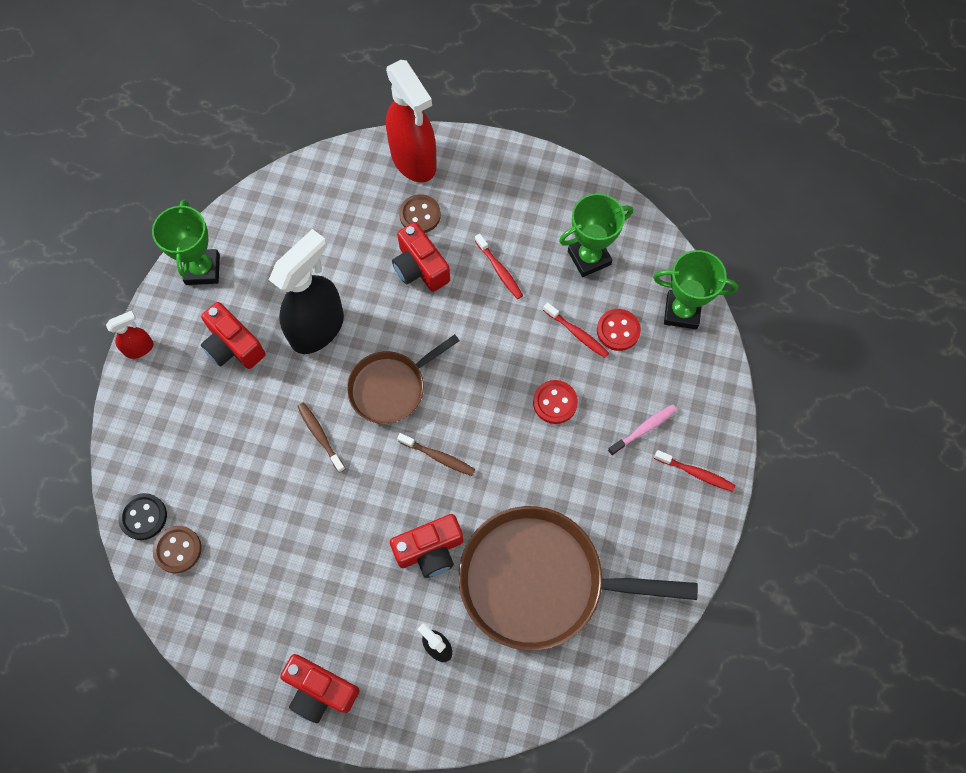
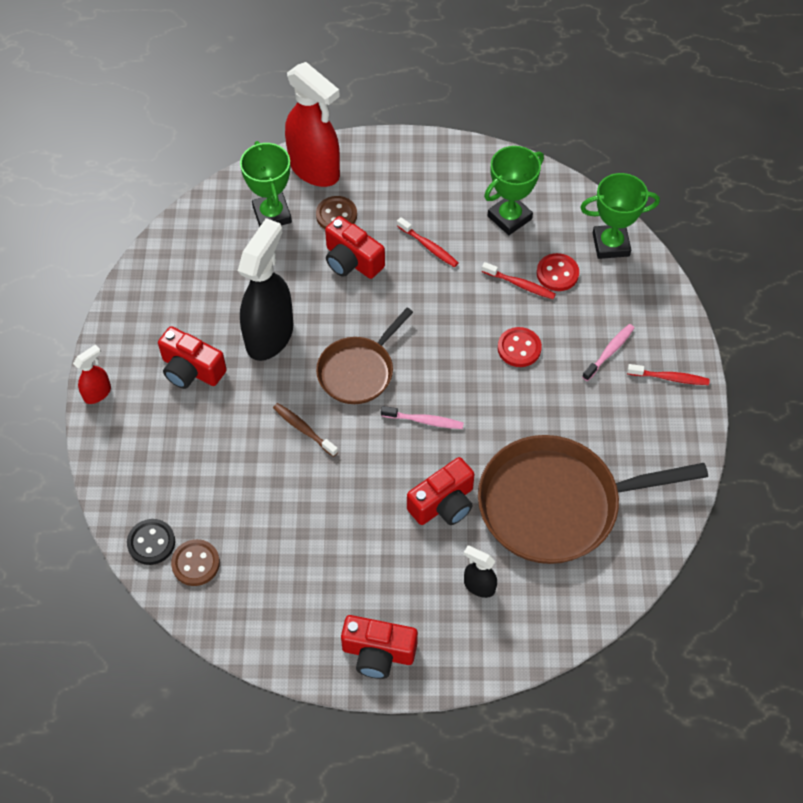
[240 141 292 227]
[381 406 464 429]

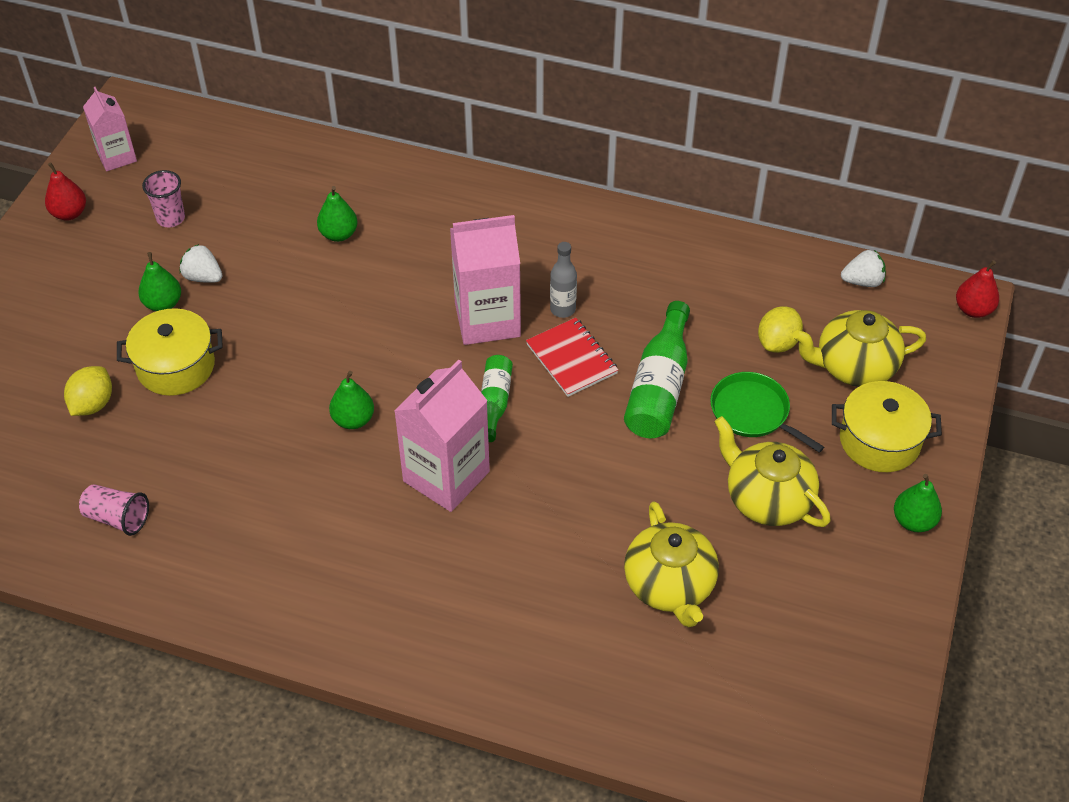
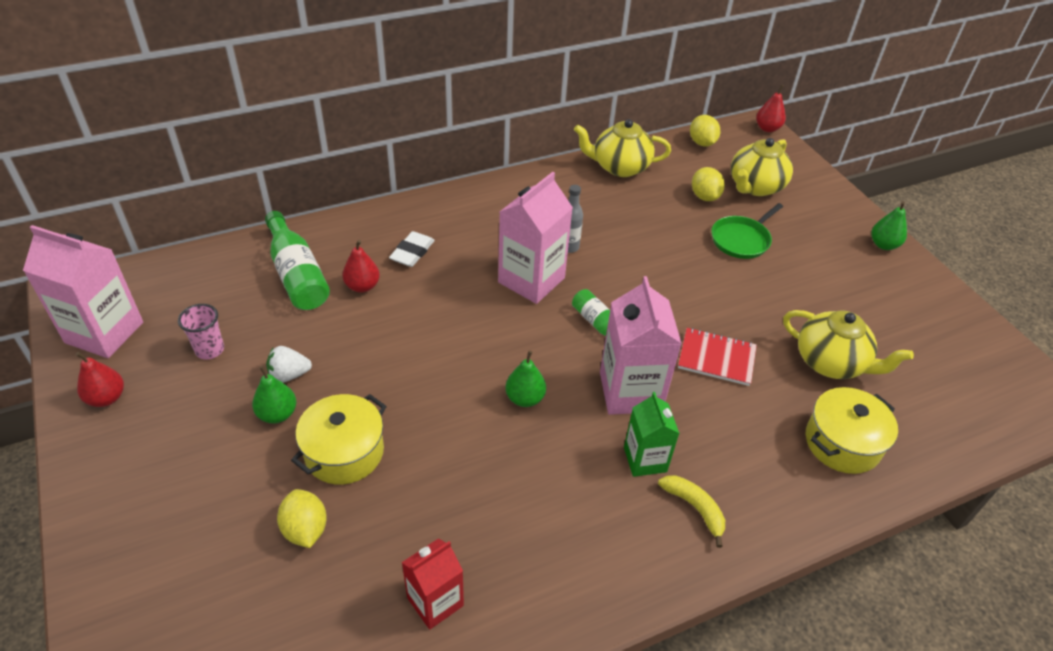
[23 225 143 358]
[342 240 380 293]
[690 115 720 147]
[265 211 330 310]
[678 328 757 386]
[711 203 783 259]
[806 387 898 474]
[574 119 671 177]
[402 538 464 630]
[389 231 435 267]
[624 392 680 477]
[658 475 725 548]

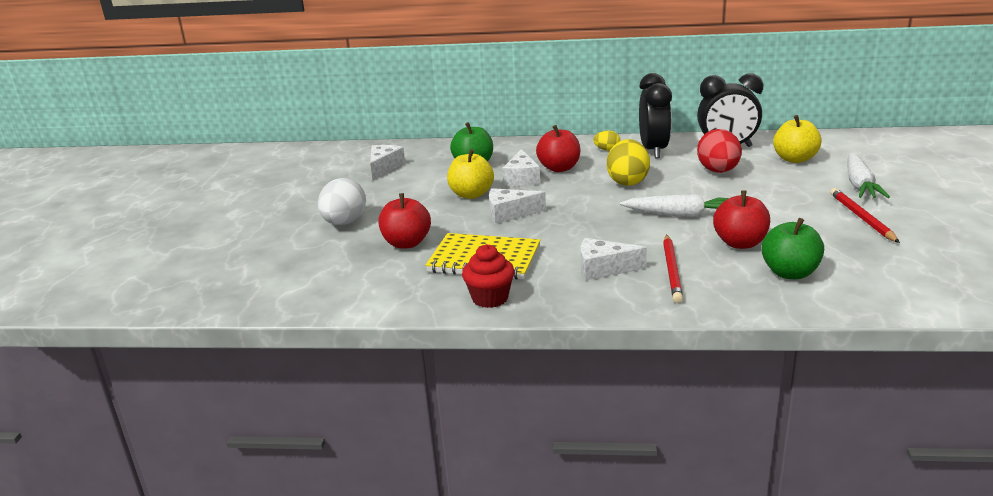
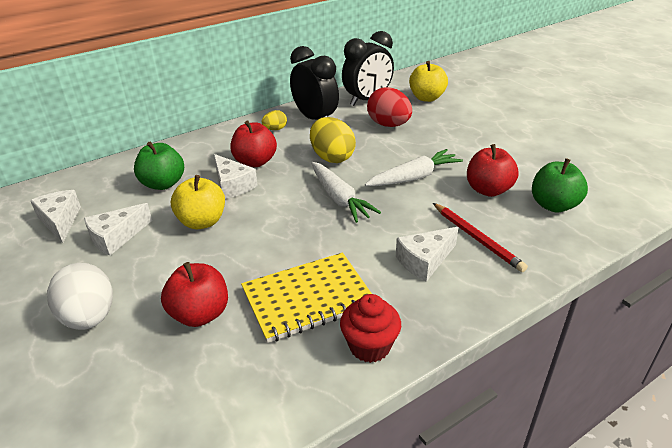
[311 162 381 223]
[84 203 152 256]
[830 188 900 243] (first image)

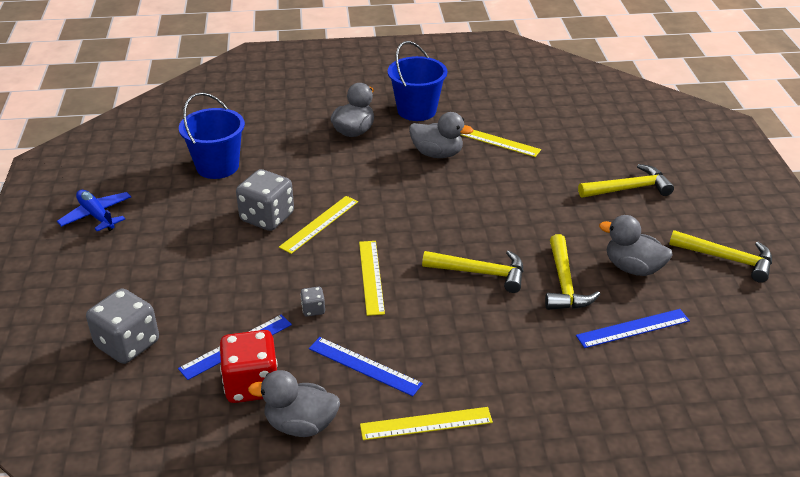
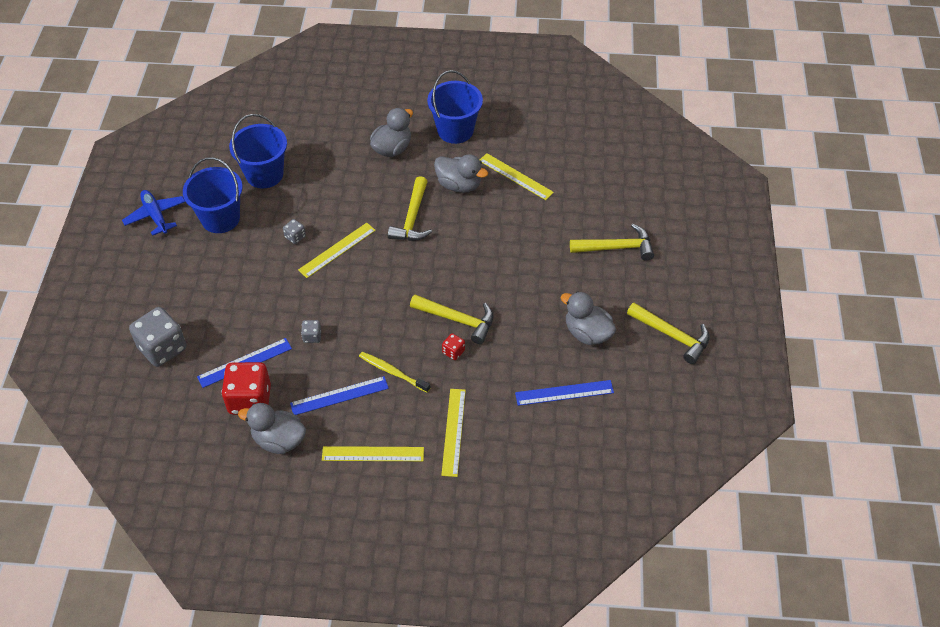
[283 219 306 244]
[388 176 432 241]
[441 389 466 477]
[290 376 389 415]
[183 157 243 233]
[442 333 465 360]
[359 352 430 393]

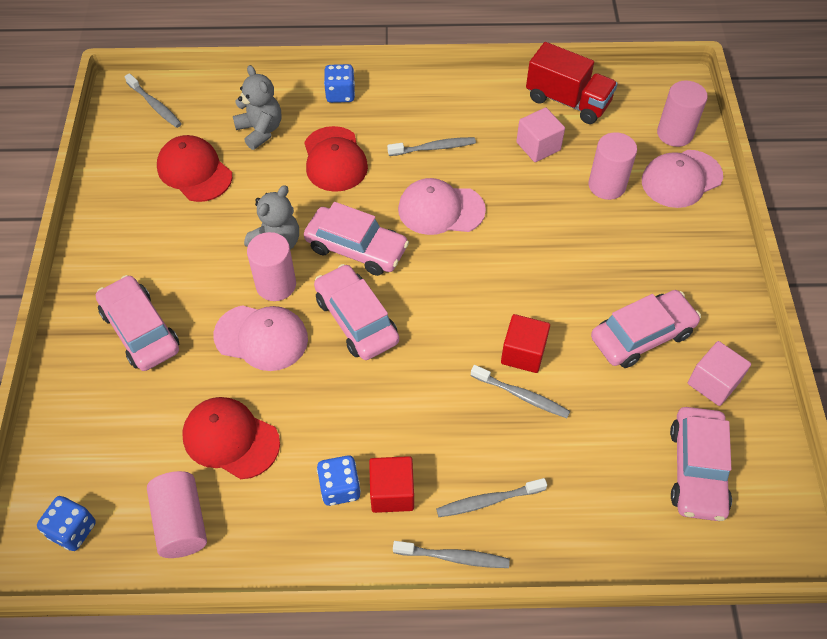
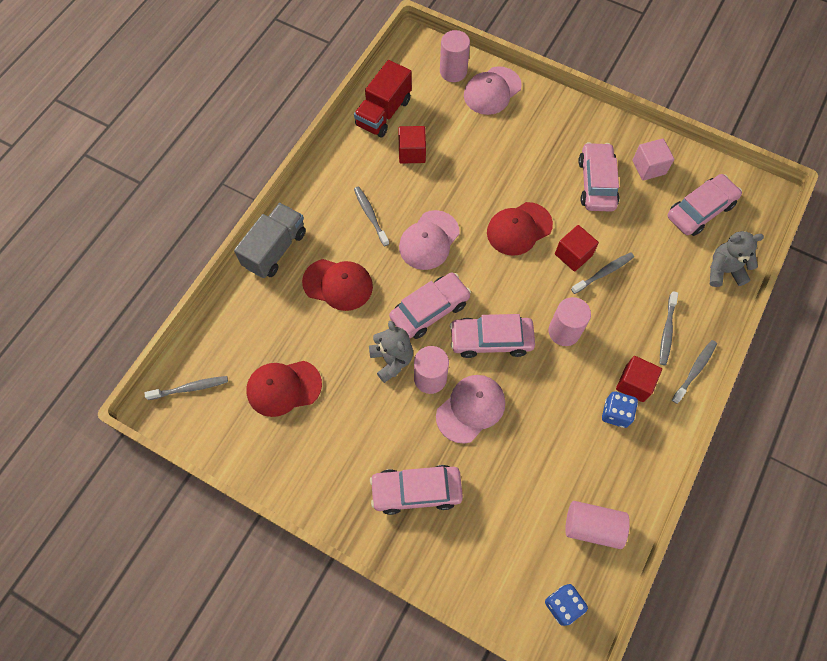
[354 60 412 137]
[234 203 306 278]
[710 231 764 287]
[398 126 426 164]
[549 297 591 346]
[354 186 389 246]
[464 66 522 115]
[487 202 553 256]
[667 174 742 236]

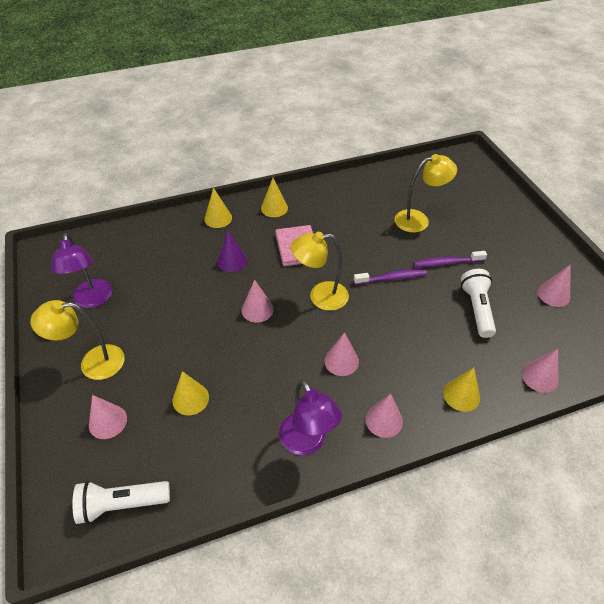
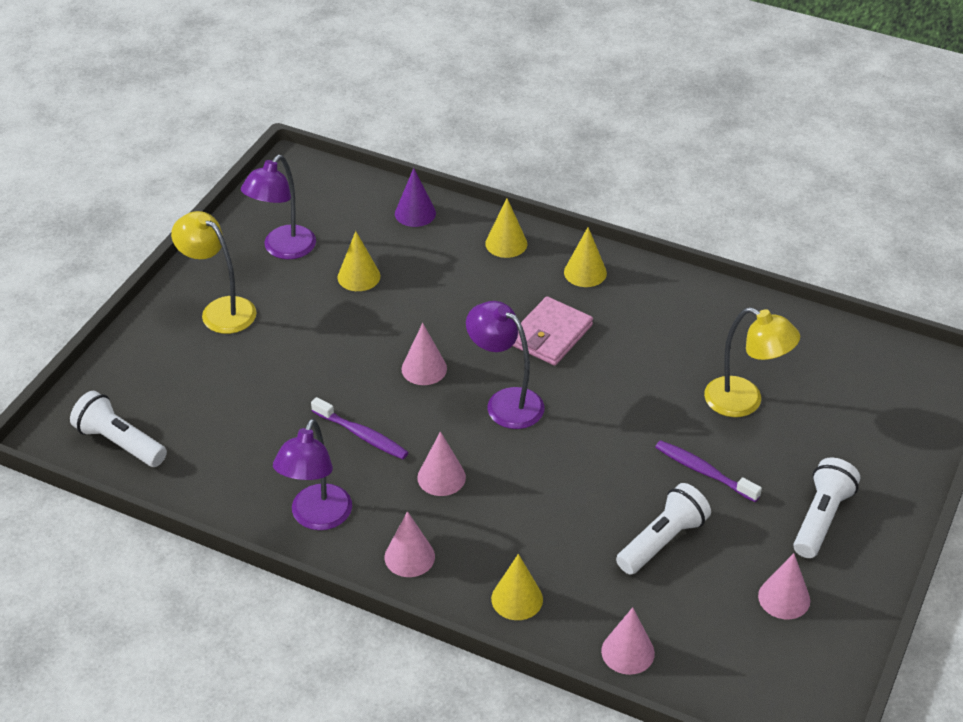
[395 168 436 227]
[466 301 544 429]
[311 397 409 459]
[337 231 380 291]
[89 395 127 439] (first image)
[793 458 860 558]

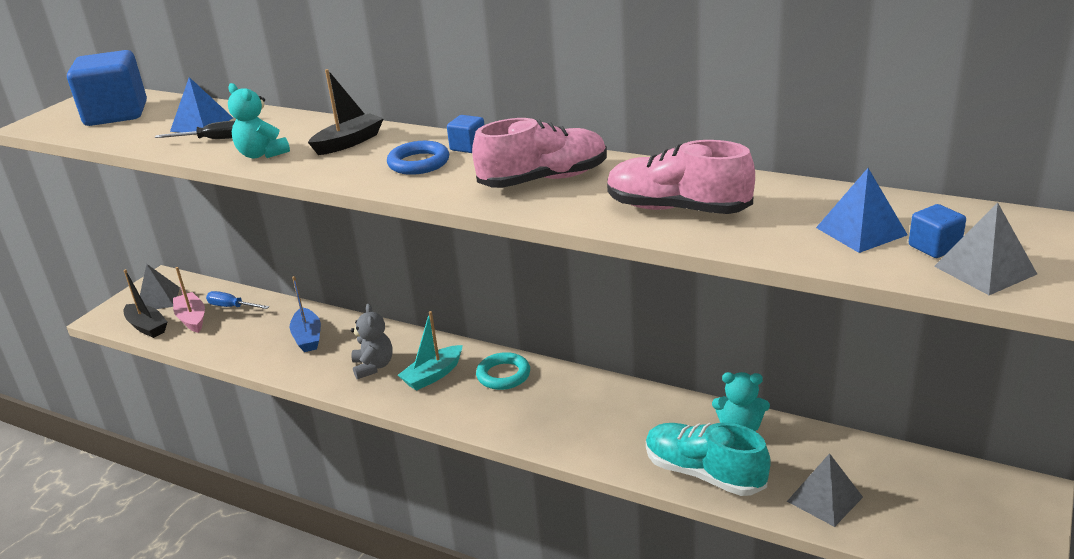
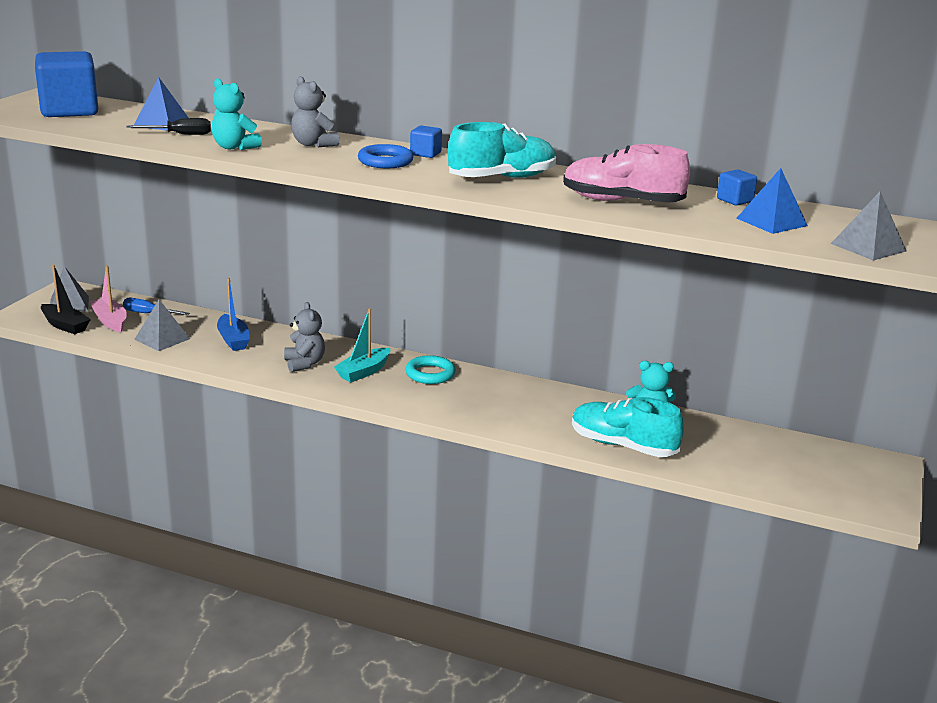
[291 76 339 147]
[448 122 556 178]
[717 170 757 206]
[134 299 190 351]

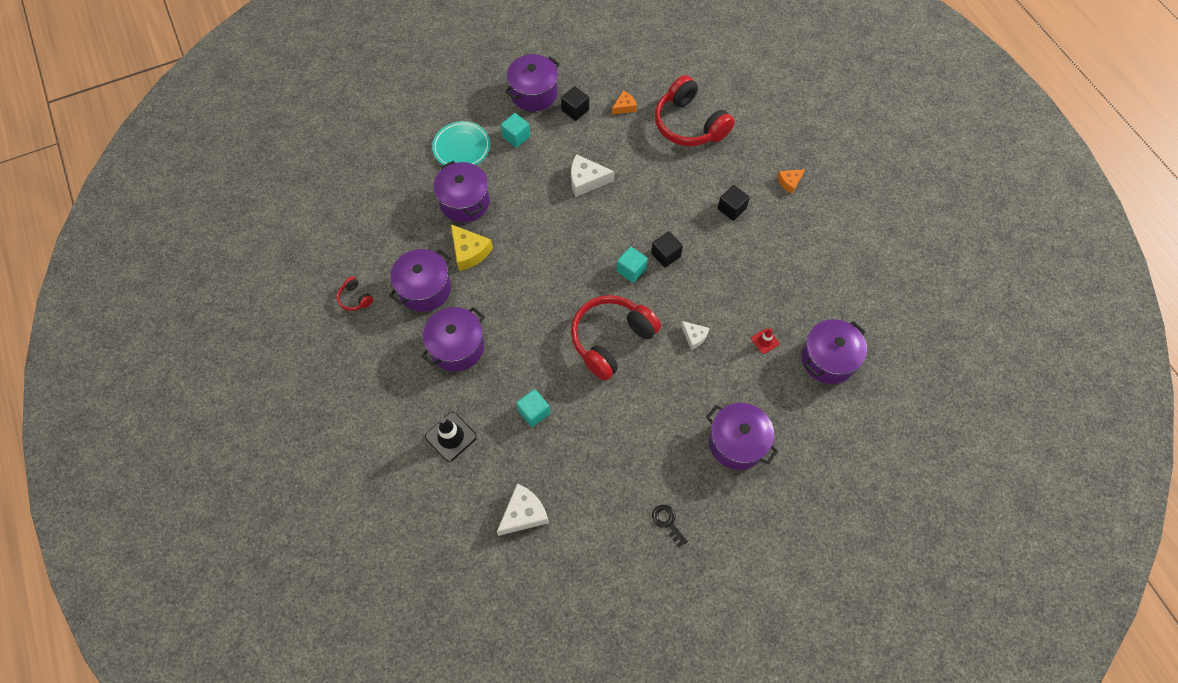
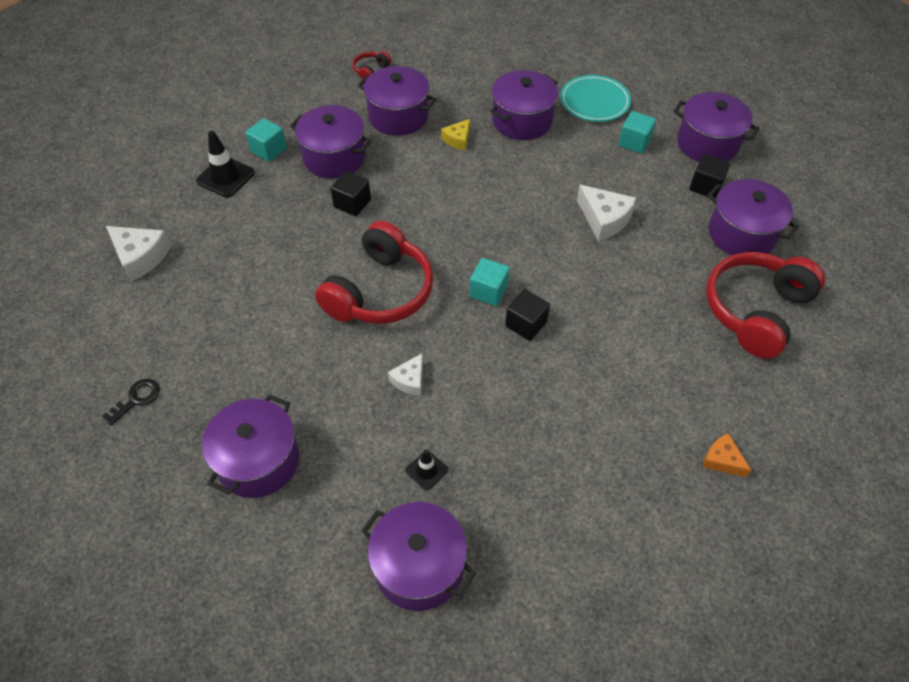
[707 179 799 255]
[577 184 637 241]
[330 171 371 216]
[441 119 470 150]
[315 221 434 324]
[405 450 448 490]
[246 118 287 162]

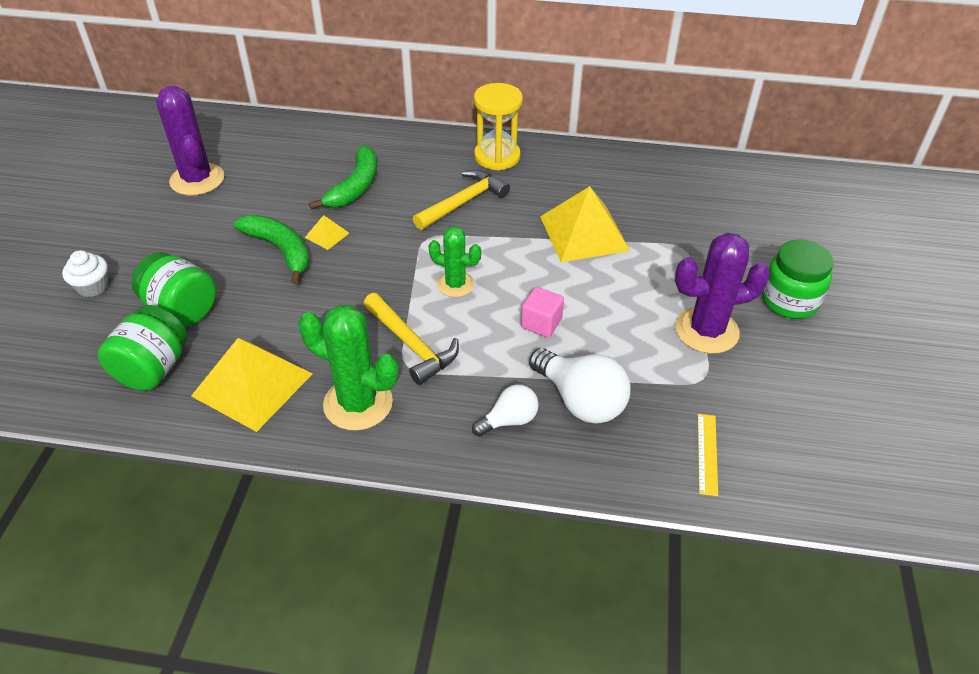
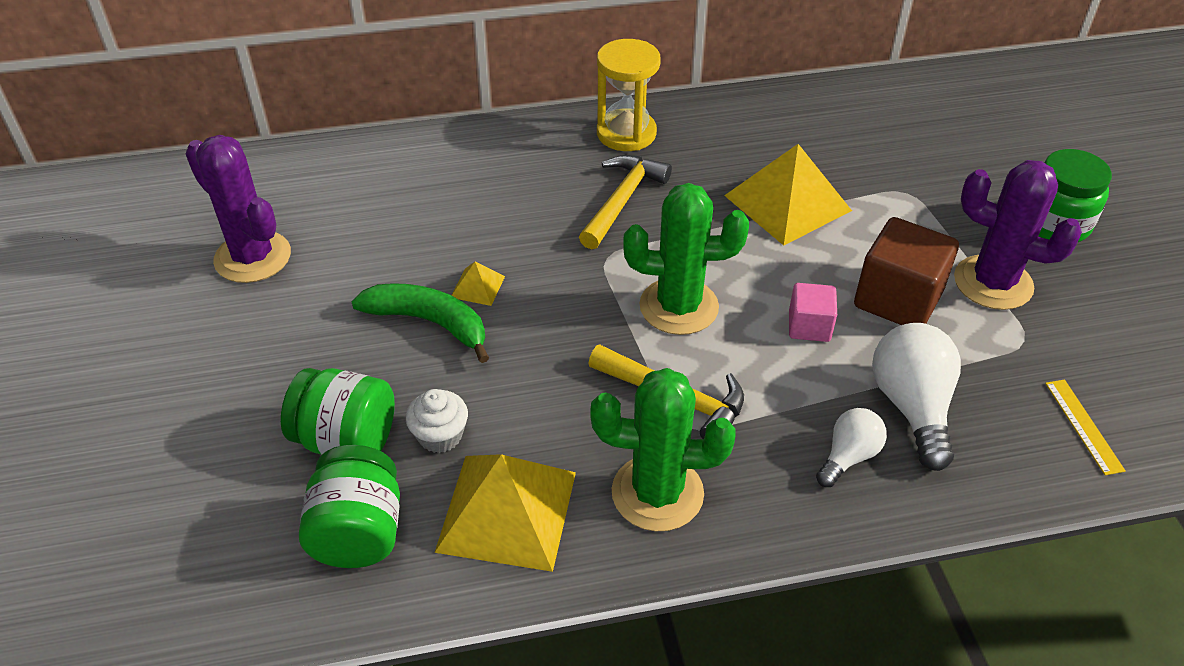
[309 145 377 209] (first image)
[623 183 749 335]
[954 160 1082 310]
[406 389 468 453]
[872 323 961 471]
[854 217 959 325]

